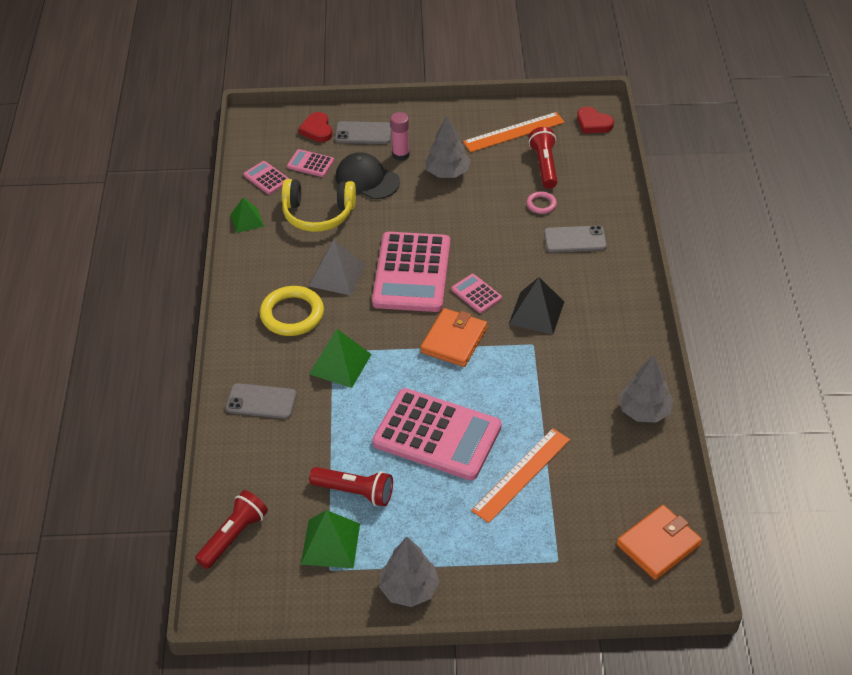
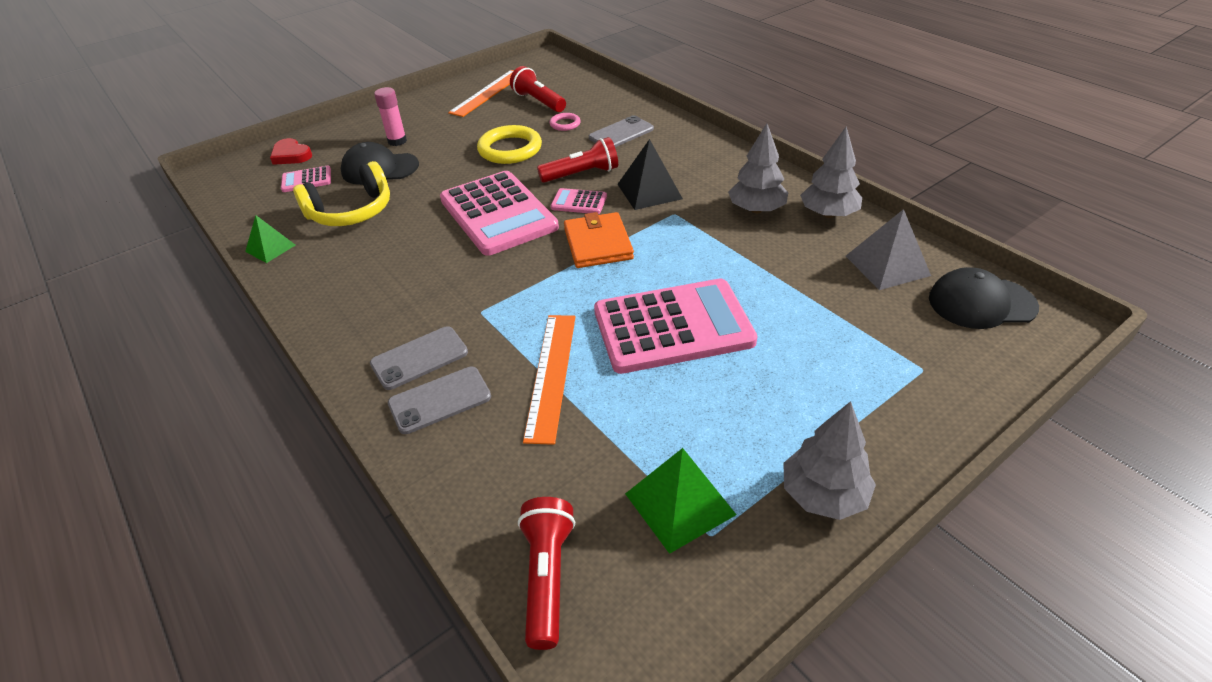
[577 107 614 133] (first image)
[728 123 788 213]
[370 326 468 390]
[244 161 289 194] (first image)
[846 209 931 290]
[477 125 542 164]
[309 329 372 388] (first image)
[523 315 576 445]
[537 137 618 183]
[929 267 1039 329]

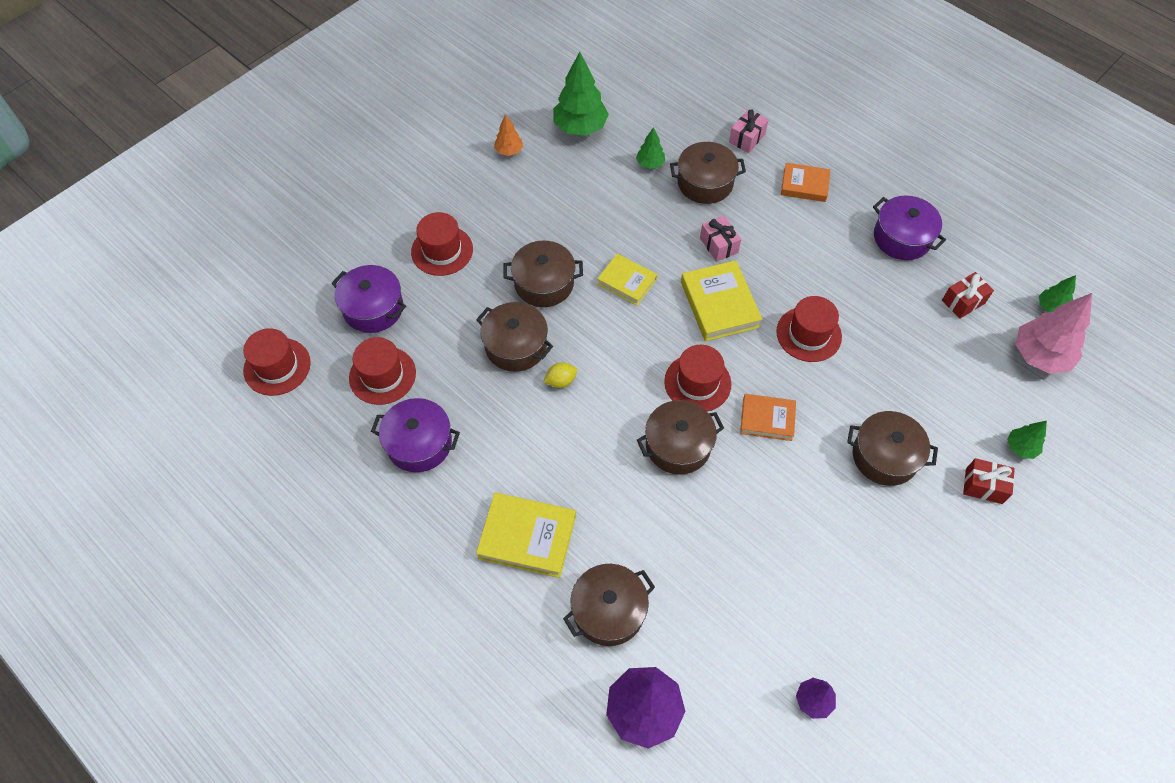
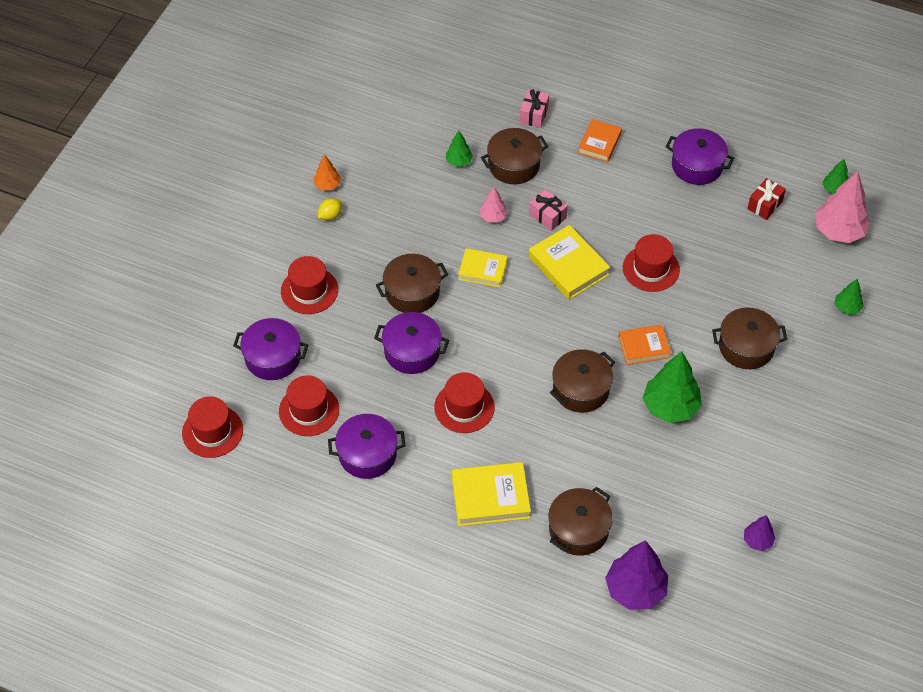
[643 351 702 423]
[578 119 622 162]
[374 312 449 374]
[434 372 495 433]
[318 198 342 220]
[963 458 1015 504] (first image)
[480 187 508 223]

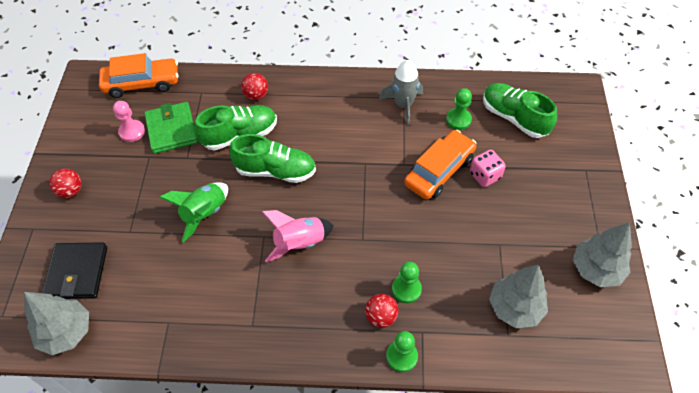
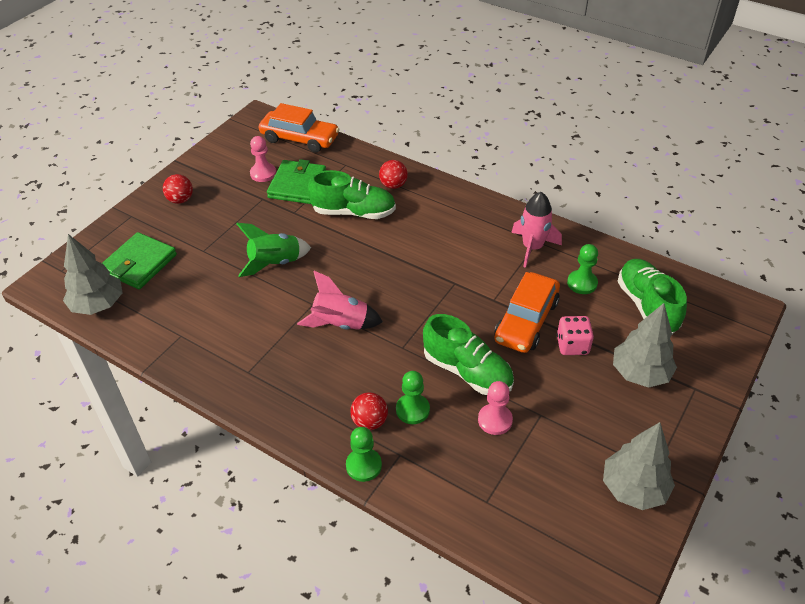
[511 192 562 268]
[494 272 560 353]
[423 314 514 395]
[102 232 177 289]
[613 303 677 388]
[478 381 513 435]

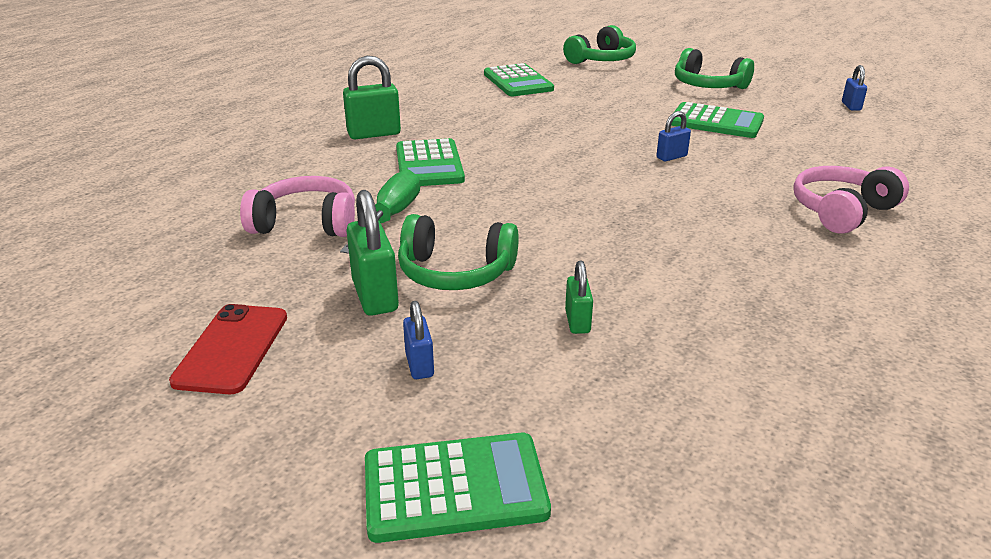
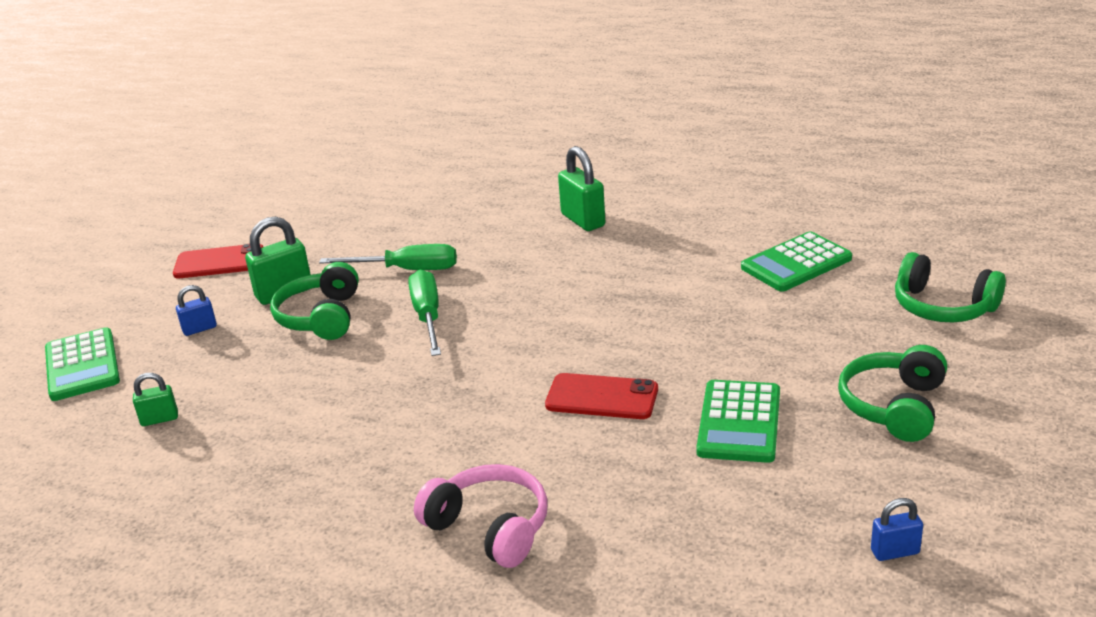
[545 373 658 419]
[396 138 465 186] (first image)
[240 176 355 237] (first image)
[133 373 178 426]
[408 269 441 356]

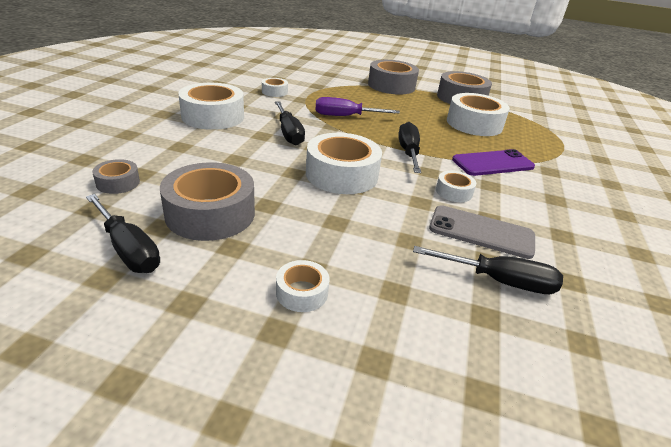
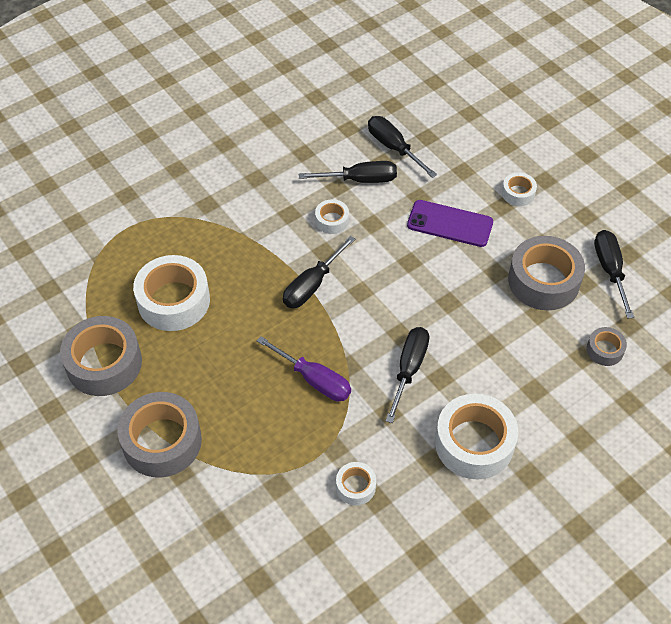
[306 133 382 194] (first image)
[407 200 493 247]
[299 161 397 183]

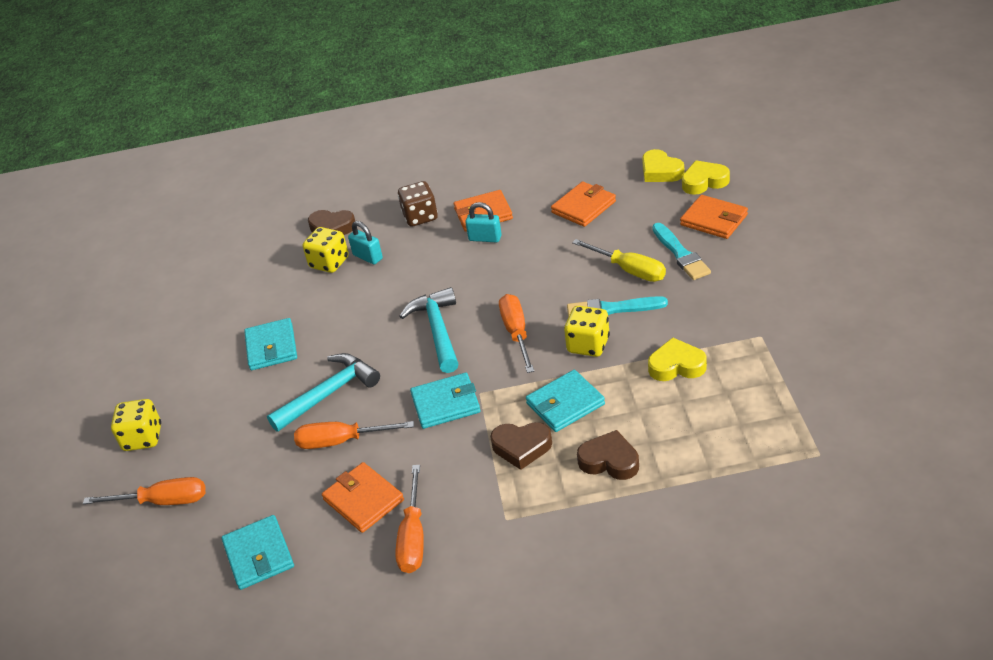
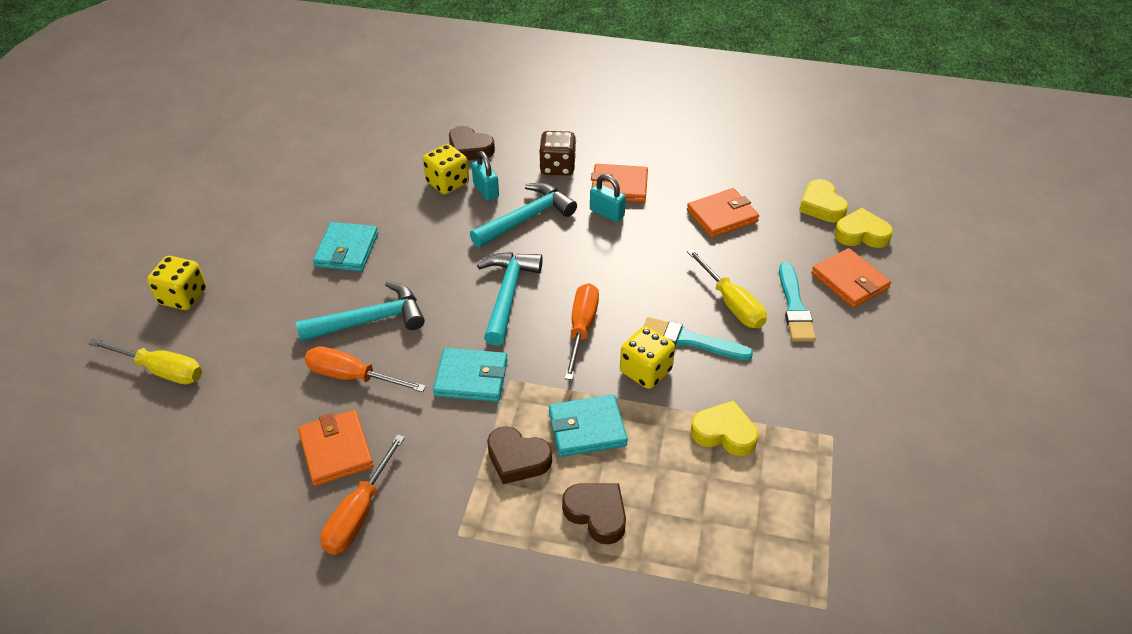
[88 338 202 385]
[222 515 294 590] (first image)
[470 183 577 247]

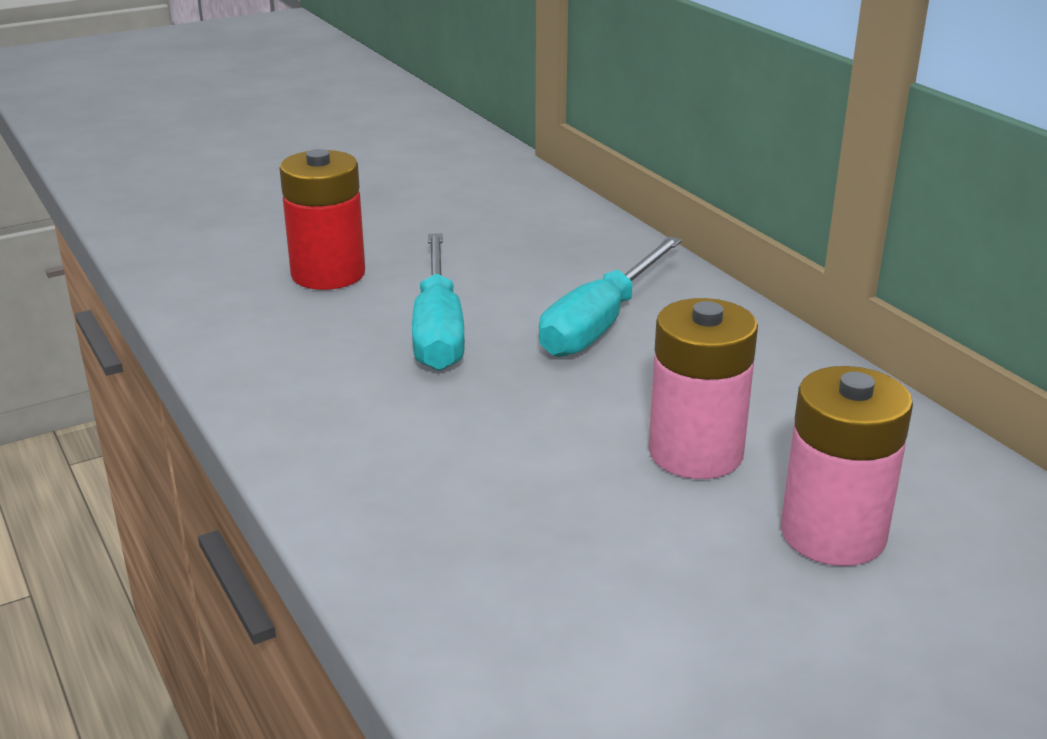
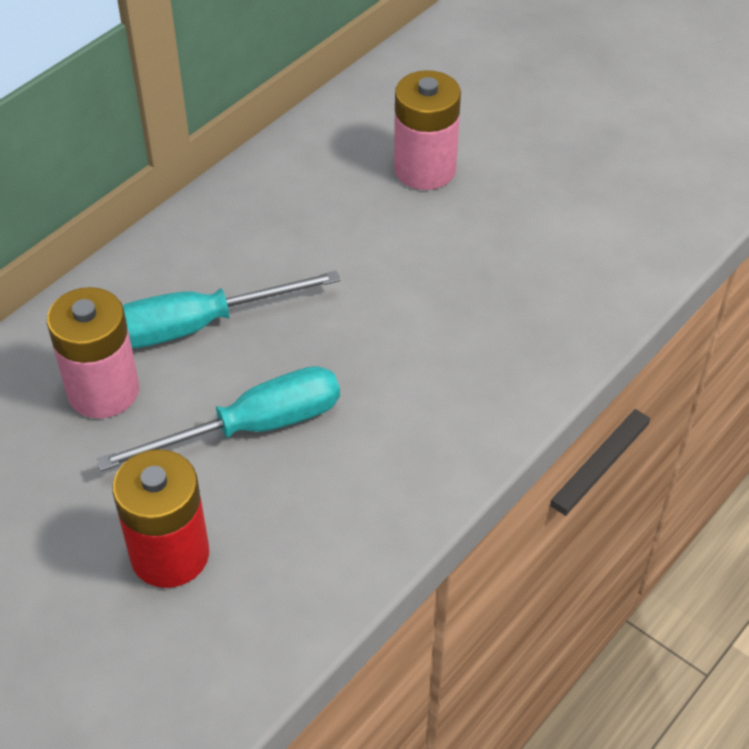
[122 271 340 348]
[47 287 139 418]

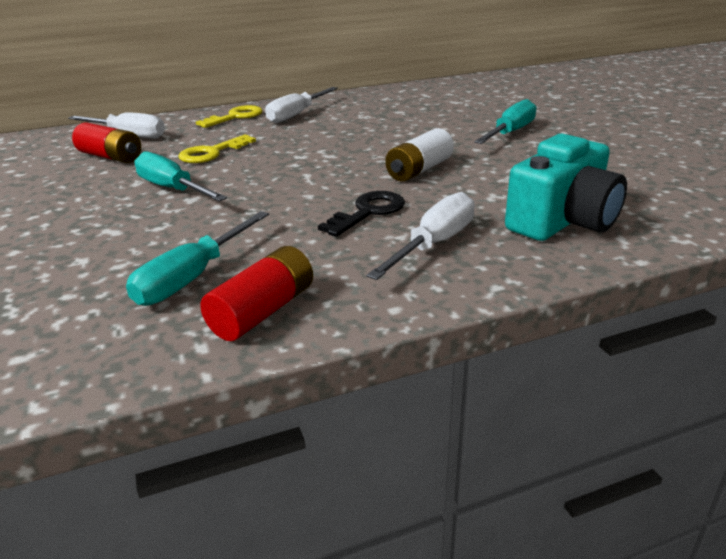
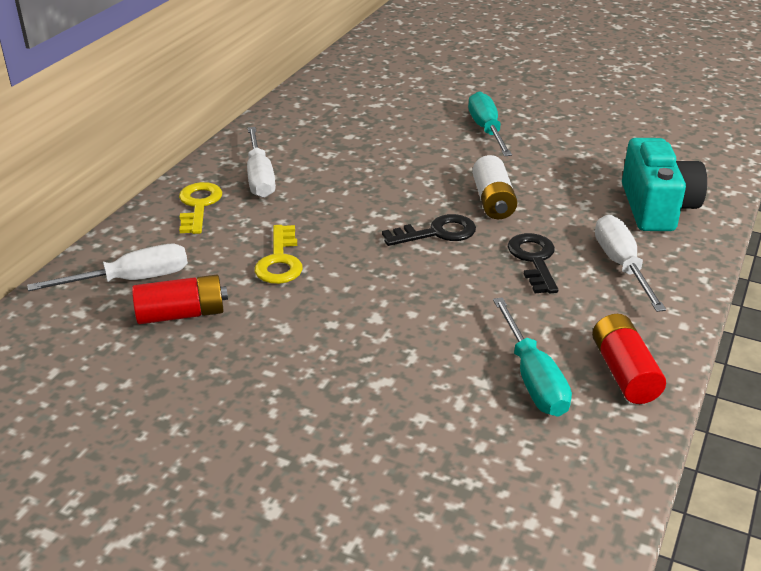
[134 151 227 201] (first image)
[382 214 476 246]

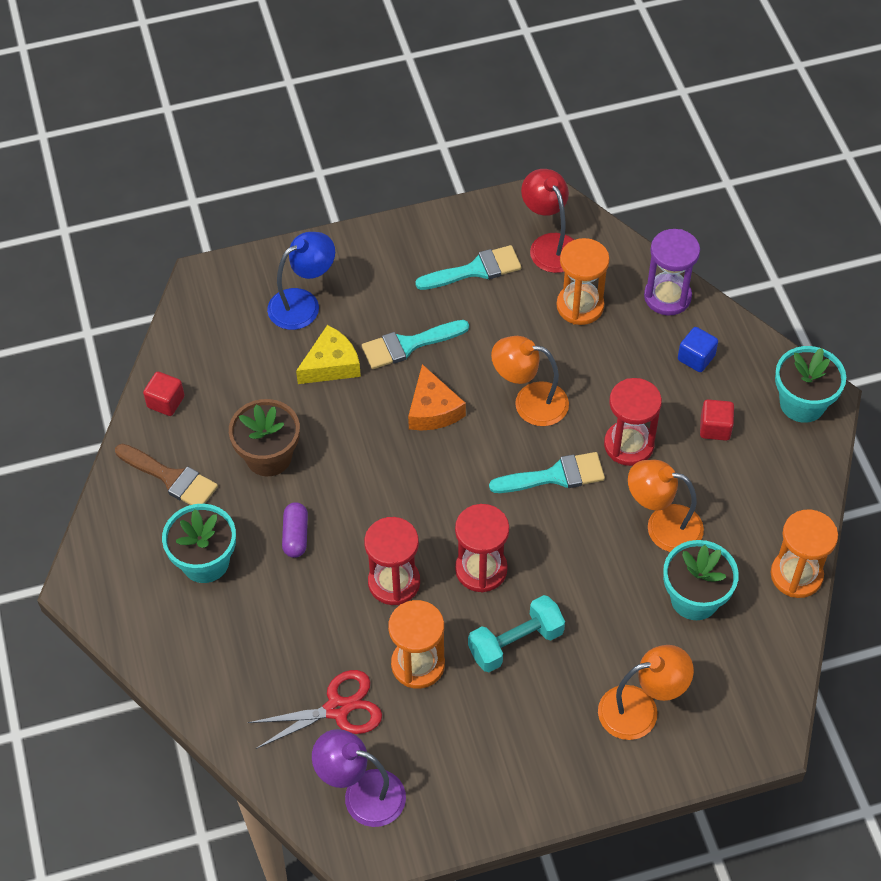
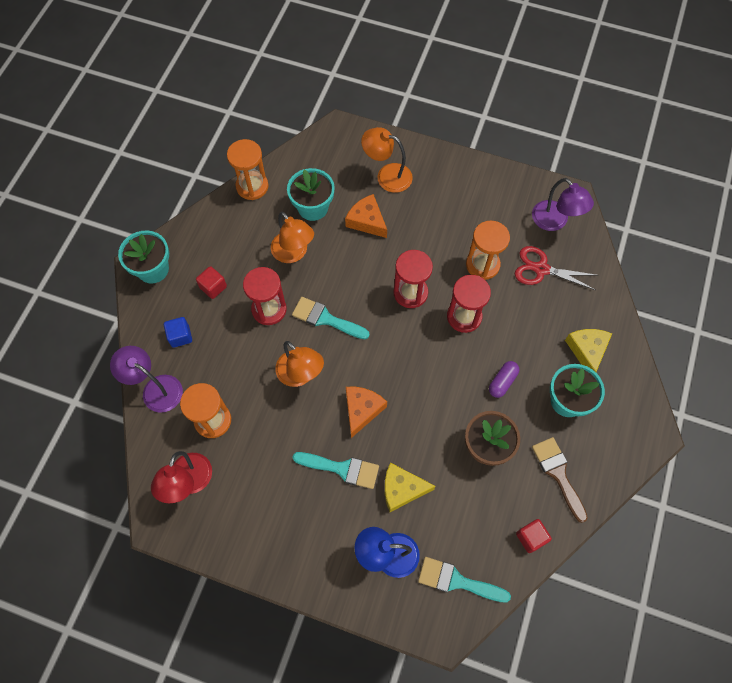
[110 346 183 413]
[418 557 511 603]
[468 595 565 672] (first image)
[345 194 387 238]
[565 329 612 372]

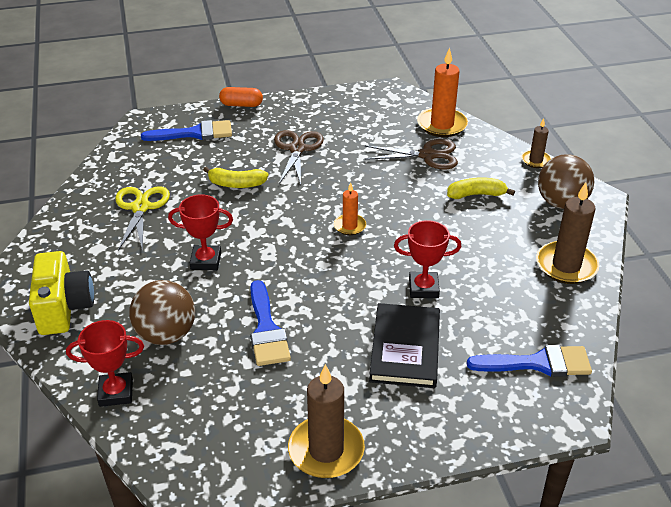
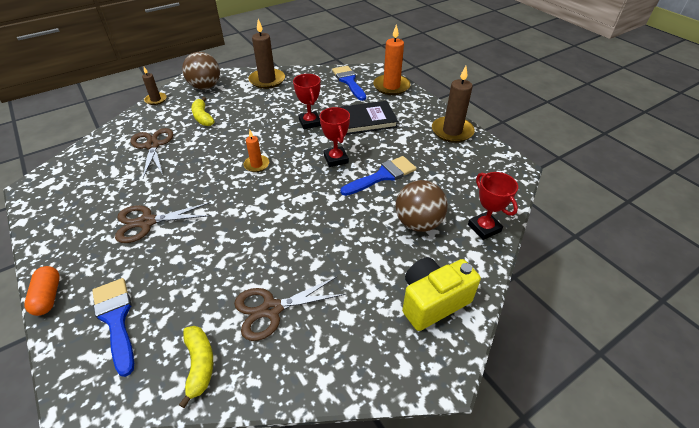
[373 24 410 95]
[179 326 213 408]
[234 277 346 341]
[320 107 350 167]

